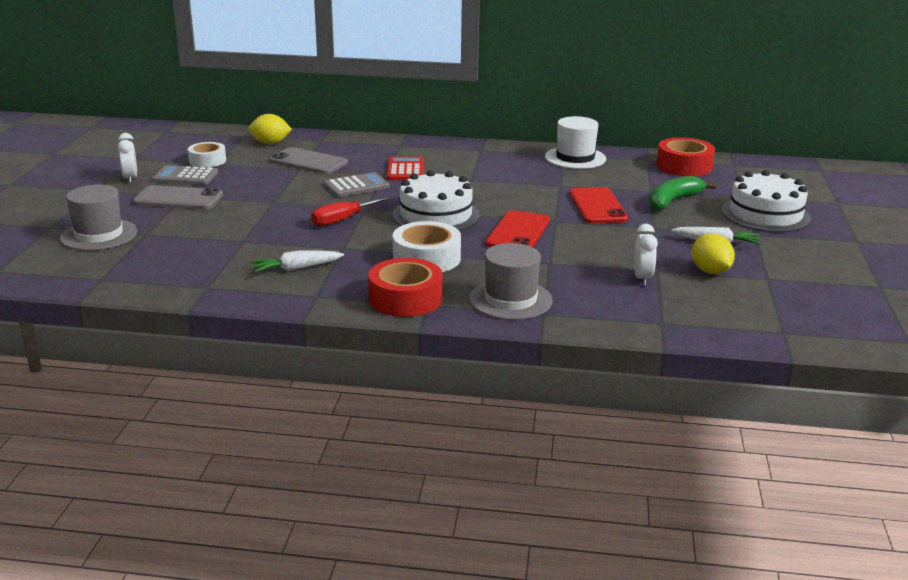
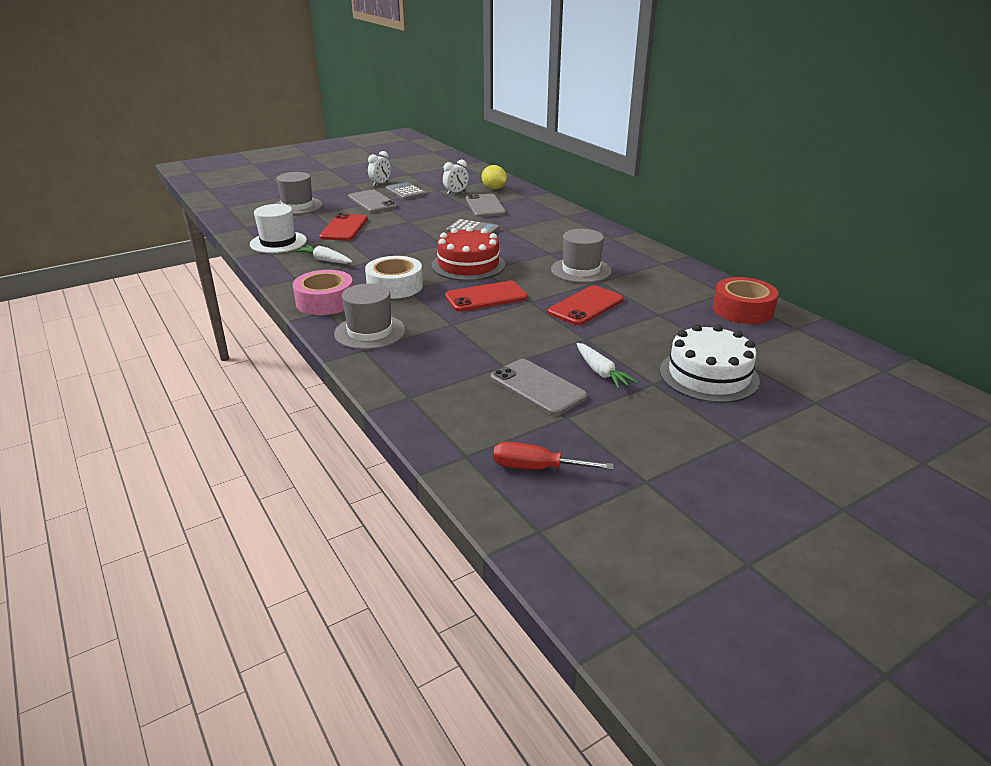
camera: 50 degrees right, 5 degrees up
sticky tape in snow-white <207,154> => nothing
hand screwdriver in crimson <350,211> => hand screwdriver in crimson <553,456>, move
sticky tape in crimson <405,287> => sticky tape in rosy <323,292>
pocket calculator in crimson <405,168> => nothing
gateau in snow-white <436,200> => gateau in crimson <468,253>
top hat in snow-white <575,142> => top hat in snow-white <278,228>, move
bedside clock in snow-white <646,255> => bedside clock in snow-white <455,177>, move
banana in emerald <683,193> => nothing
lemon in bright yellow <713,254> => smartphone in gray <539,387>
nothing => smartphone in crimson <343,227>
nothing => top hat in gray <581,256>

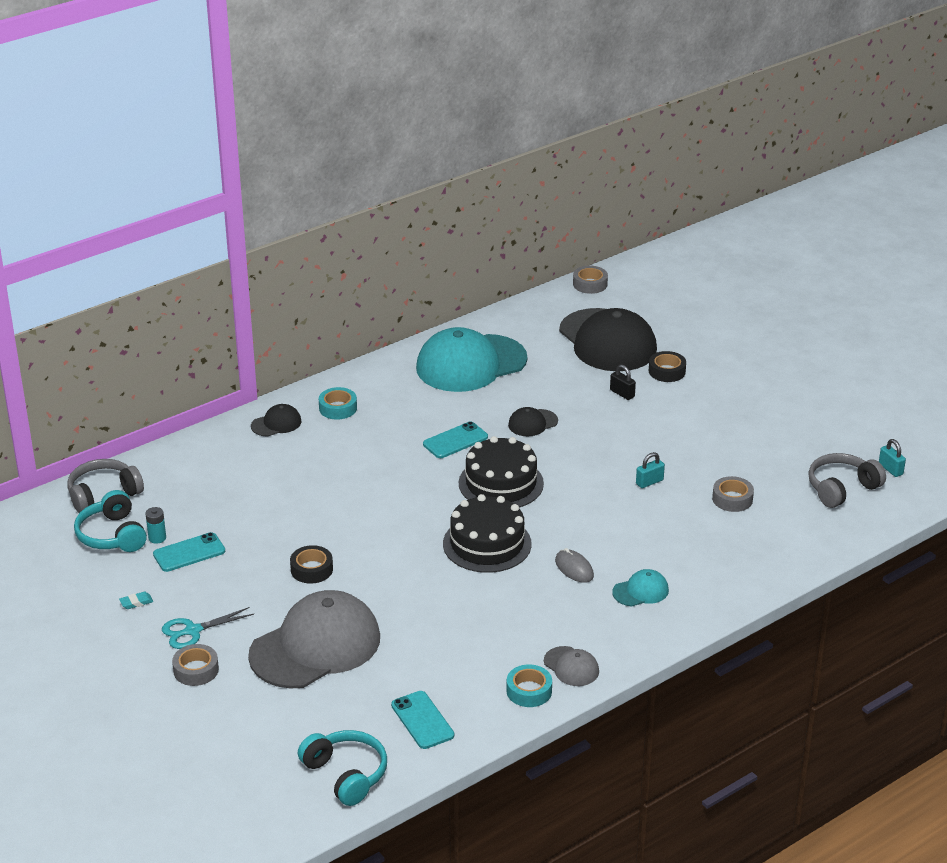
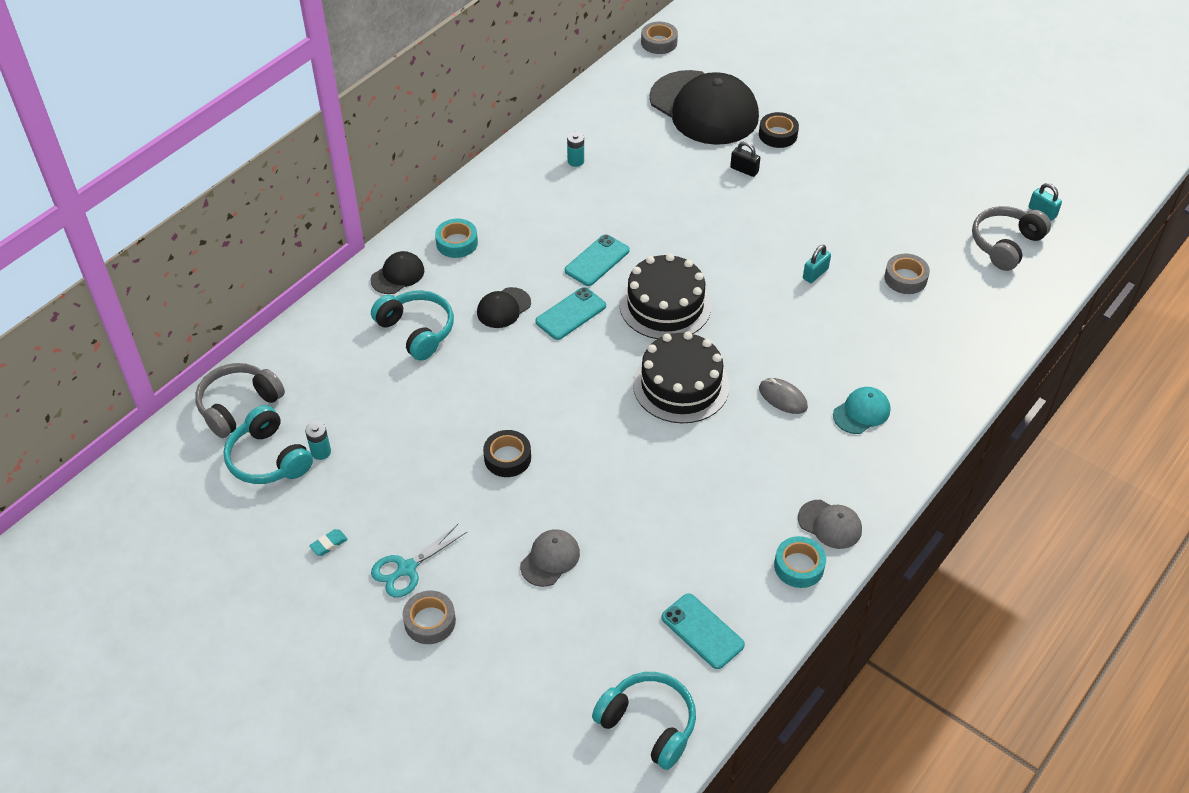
camera: 15 degrees left, 15 degrees up
smartphone in aqua <189,552> => smartphone in aqua <571,313>, move
cap in gray <314,639> => cap in gray <550,558>, x0.43
cap in aqua <472,359> => power cell in aqua <575,149>
cap in black <533,421> => cap in black <504,307>, move
nothing => headset in aqua <412,325>

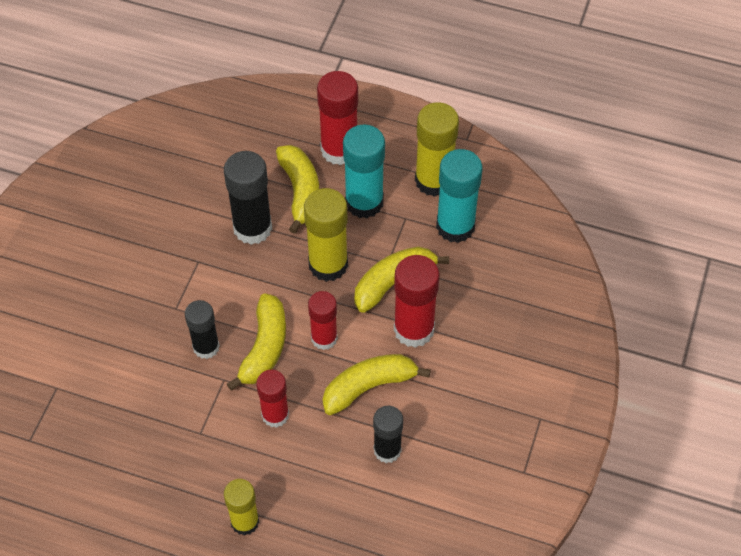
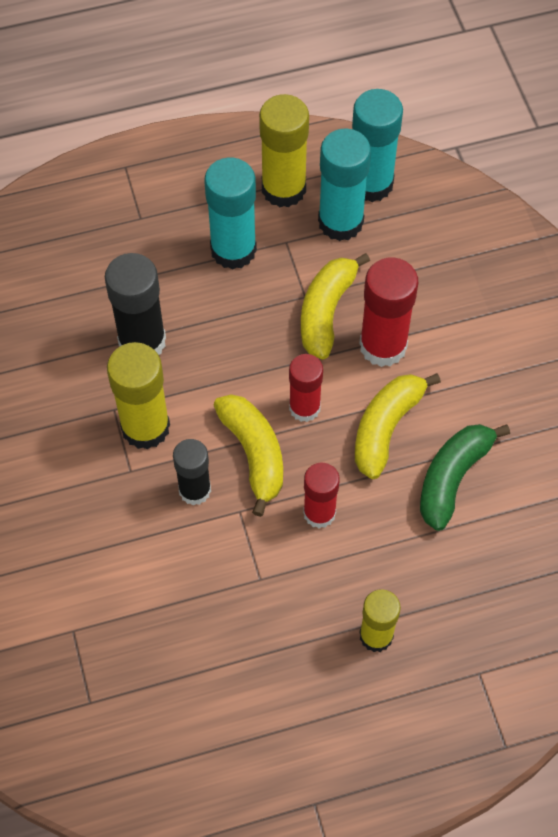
camera: 35 degrees left, 5 degrees up
banana in bright yellow <297,189> => nothing
glue in bright yellow <326,235> => glue in bright yellow <138,396>, move
glue in crimson <337,118> => nothing
glue in black <388,434> => banana in emerald <465,477>
nothing => glue in aqua <377,145>

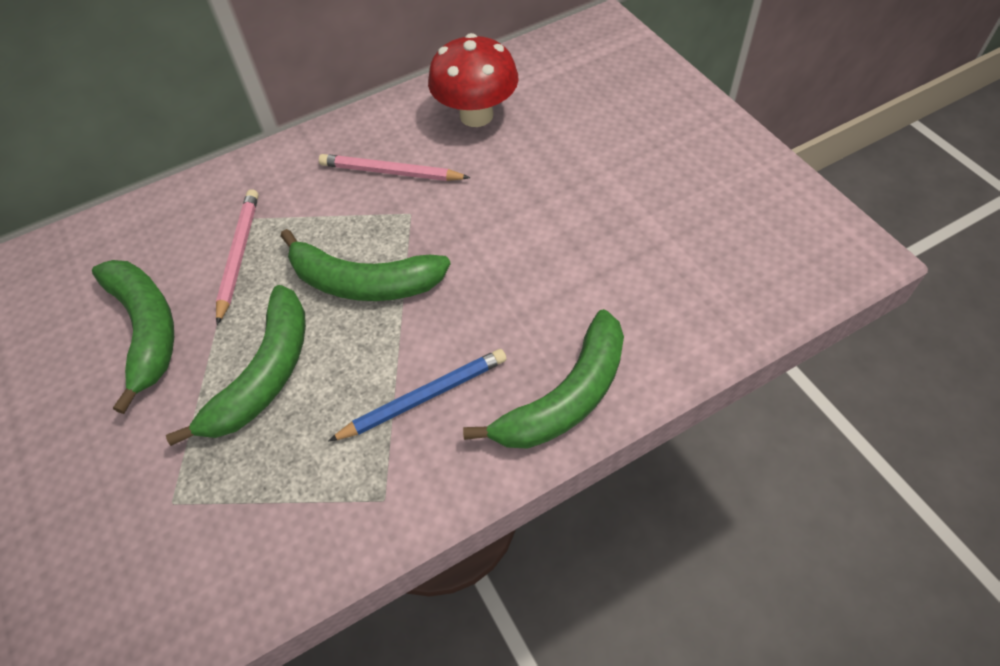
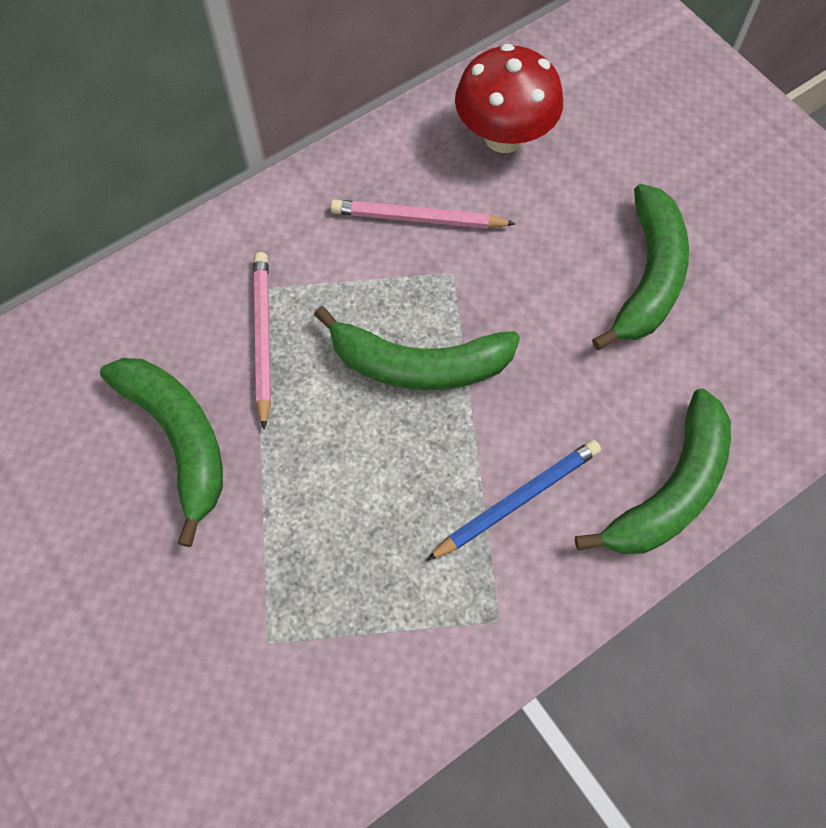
camera: 10 degrees left, 10 degrees up
banana in emerald <236,365> => banana in emerald <640,267>, move

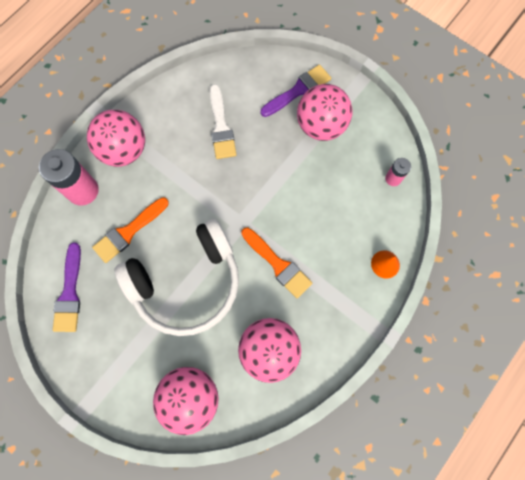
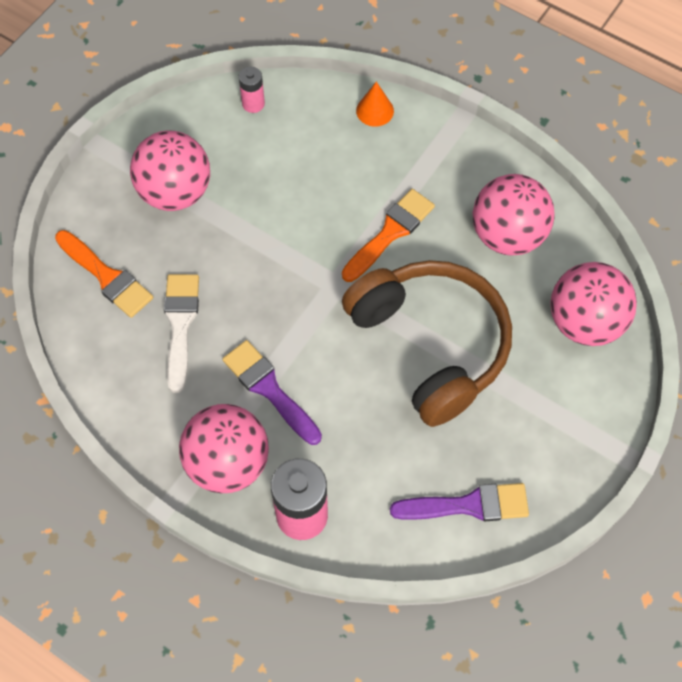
camera: 95 degrees left, 10 degrees down
paint brush in orange <130,230> => paint brush in orange <104,274>, move
headset in snow-white <176,277> => headset in russet <427,343>
paint brush in snow-white <223,121> => paint brush in snow-white <181,333>, 75 degrees counterclockwise
paint brush in violet <296,90> => paint brush in violet <272,392>, move

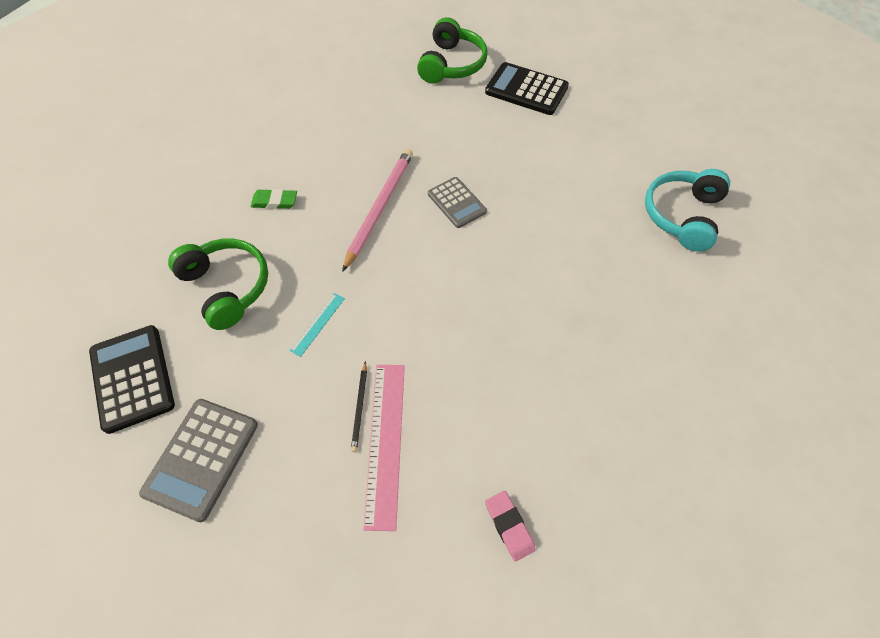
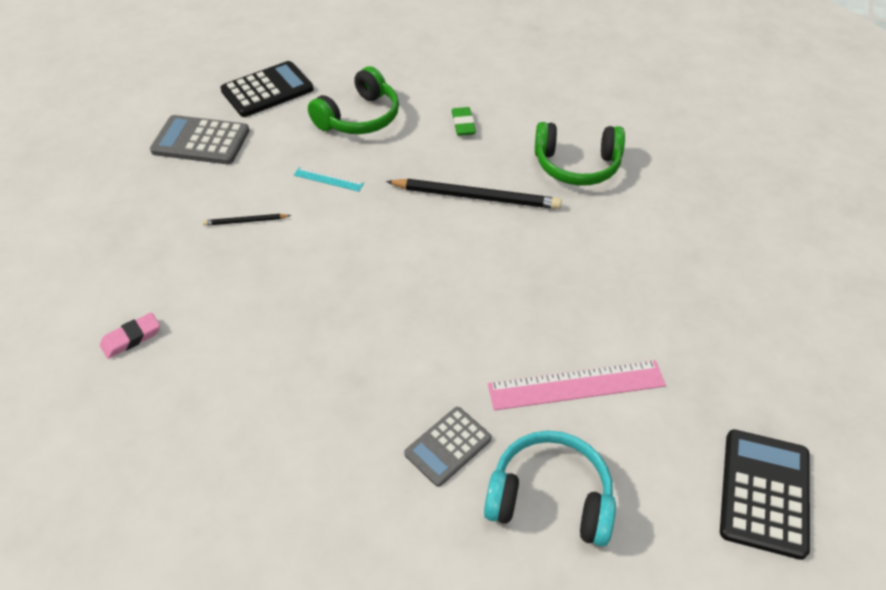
camera: 80 degrees right, 10 degrees down
pencil in rosy <377,210> => pencil in black <474,194>
straightedge in rosy <384,448> => straightedge in rosy <577,385>, move
headset in emerald <452,50> => headset in emerald <580,154>, move
pocket calculator in gray <457,202> => pocket calculator in gray <448,447>, move
pocket calculator in black <527,88> => pocket calculator in black <765,494>, move

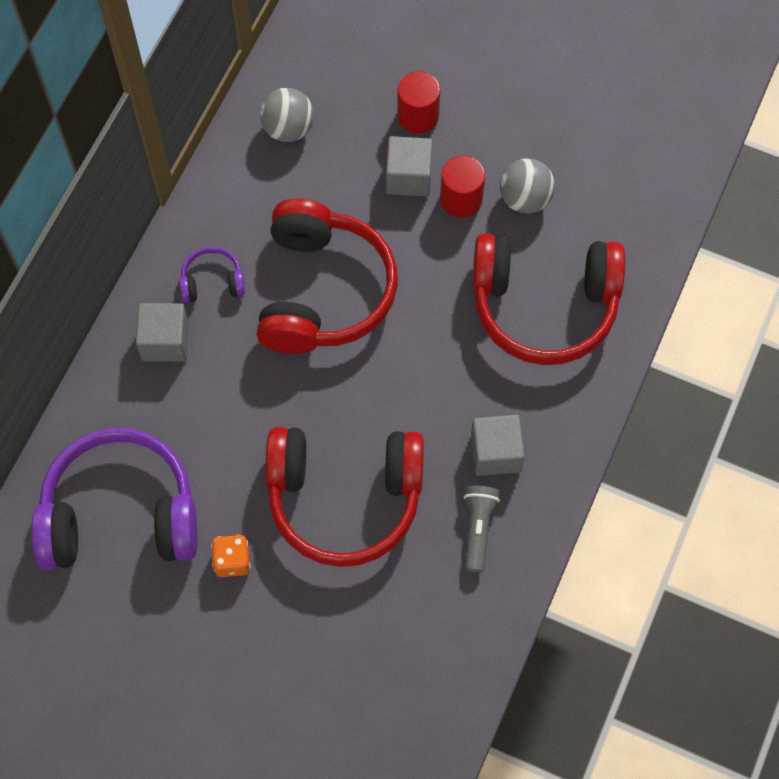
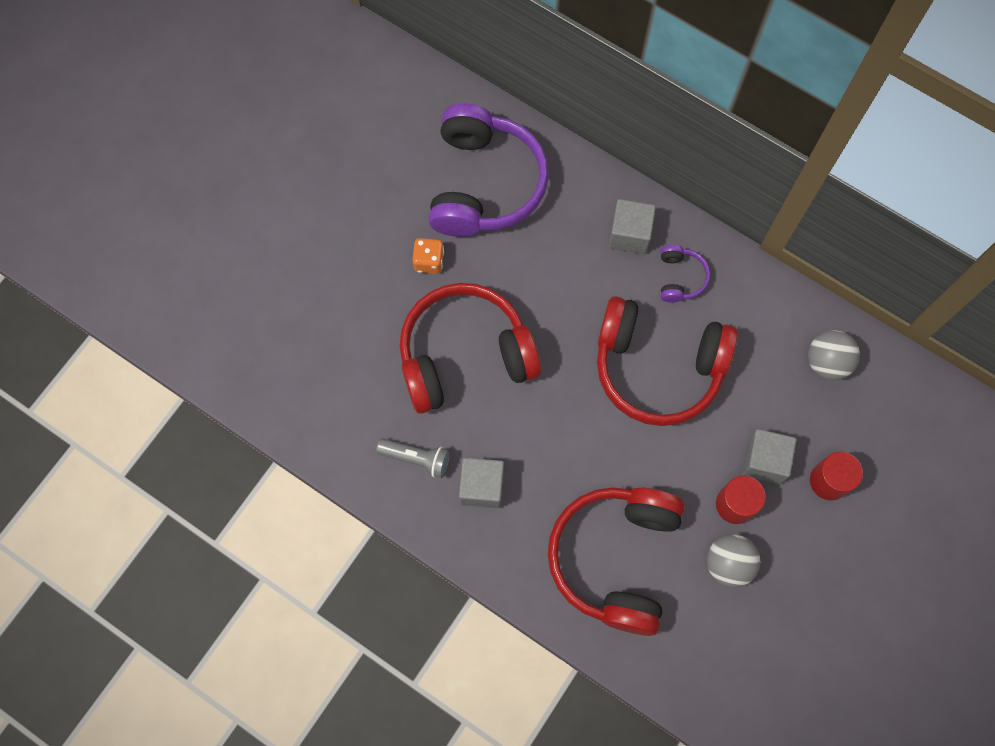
camera: 100 degrees right, 5 degrees up
headset in crimson <344,497> => headset in crimson <470,348>, 60 degrees clockwise

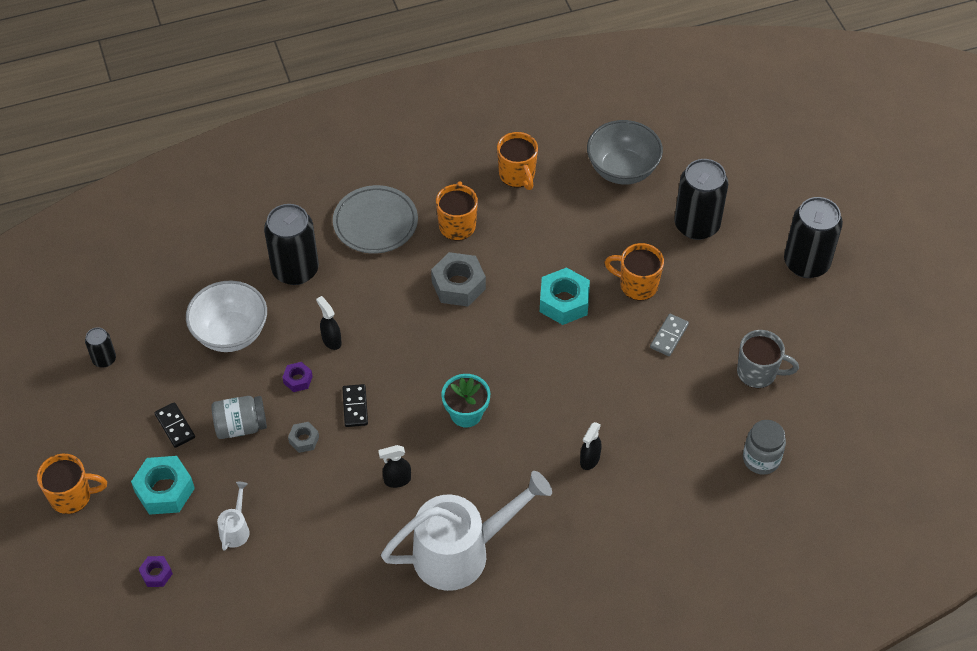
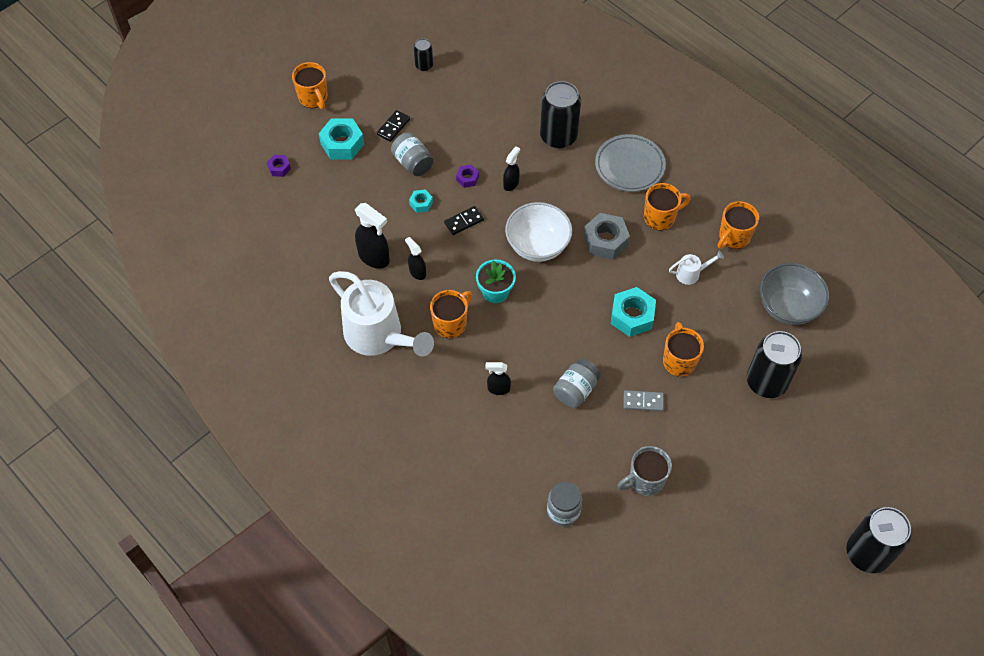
camera: 65 degrees right, 5 degrees up
serving bowl in snow-white <226,316> => serving bowl in snow-white <538,232>, move
watering pot in snow-white <233,516> => watering pot in snow-white <696,268>, move
nut in gray <303,437> => nut in aqua <421,201>
tea mug in gray <768,359> => tea mug in gray <645,471>, 75 degrees clockwise
tin in black <813,237> => tin in black <879,540>, move
nothing => spray cleaner in black <372,236>
nothing => tea mug in orange <451,314>
nothing => jar in gray <577,383>

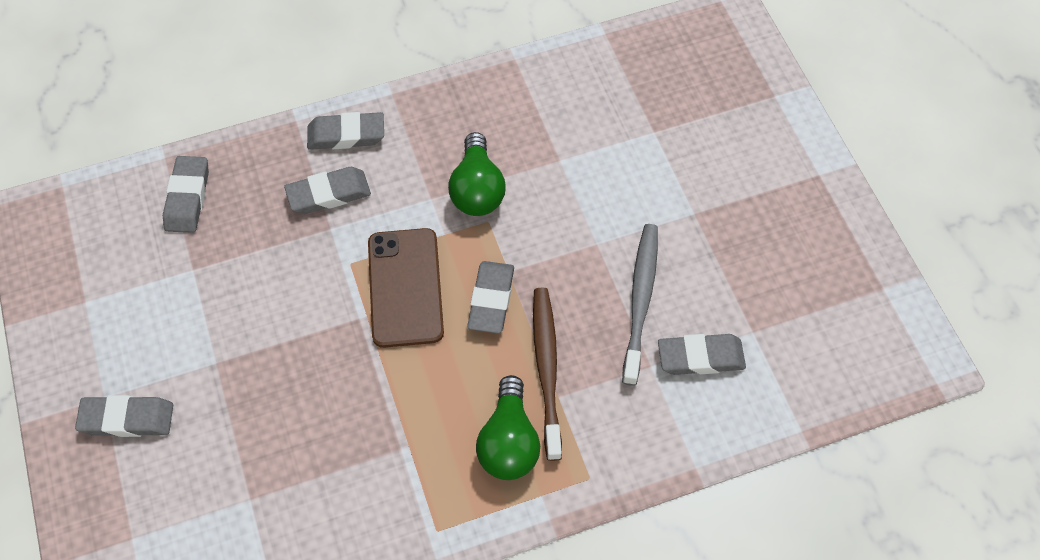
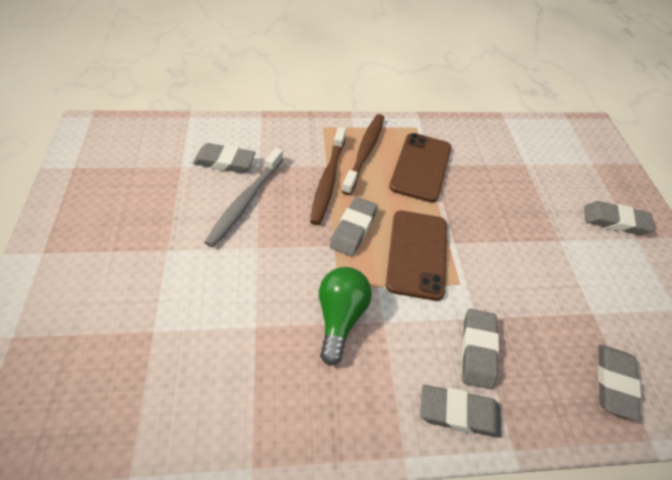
camera: 170 degrees left, 10 degrees down
gum eraser in gray <327,190> => gum eraser in gray <480,349>, 75 degrees counterclockwise
bulb in emerald <508,427> => dental brush in russet <362,154>
nothing => smartphone in russet <420,168>

